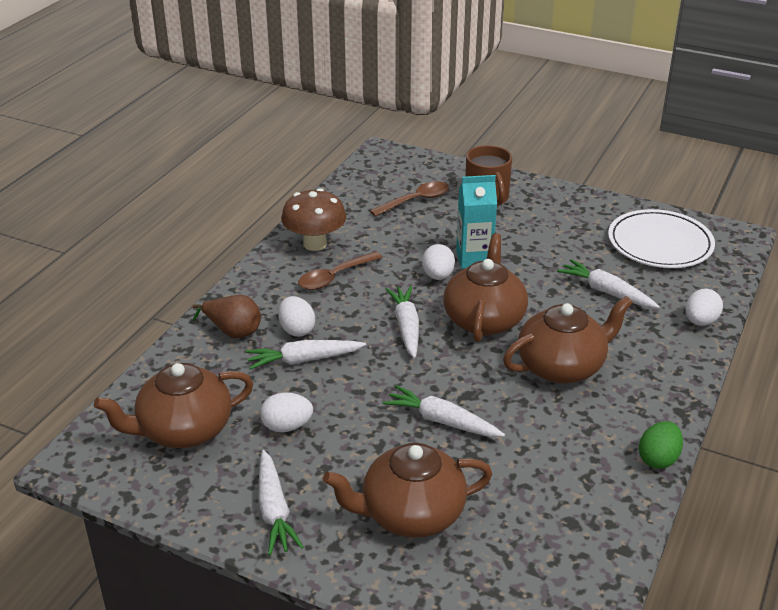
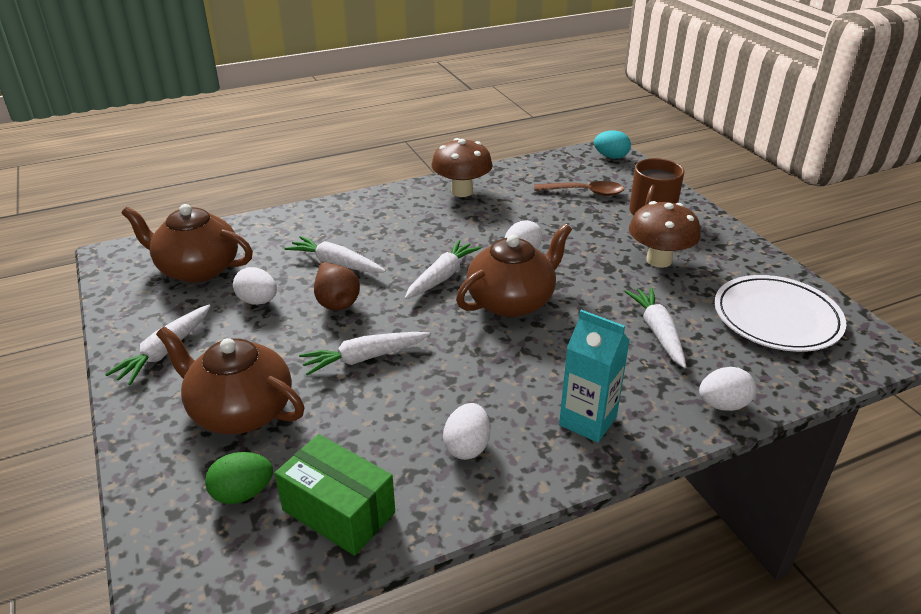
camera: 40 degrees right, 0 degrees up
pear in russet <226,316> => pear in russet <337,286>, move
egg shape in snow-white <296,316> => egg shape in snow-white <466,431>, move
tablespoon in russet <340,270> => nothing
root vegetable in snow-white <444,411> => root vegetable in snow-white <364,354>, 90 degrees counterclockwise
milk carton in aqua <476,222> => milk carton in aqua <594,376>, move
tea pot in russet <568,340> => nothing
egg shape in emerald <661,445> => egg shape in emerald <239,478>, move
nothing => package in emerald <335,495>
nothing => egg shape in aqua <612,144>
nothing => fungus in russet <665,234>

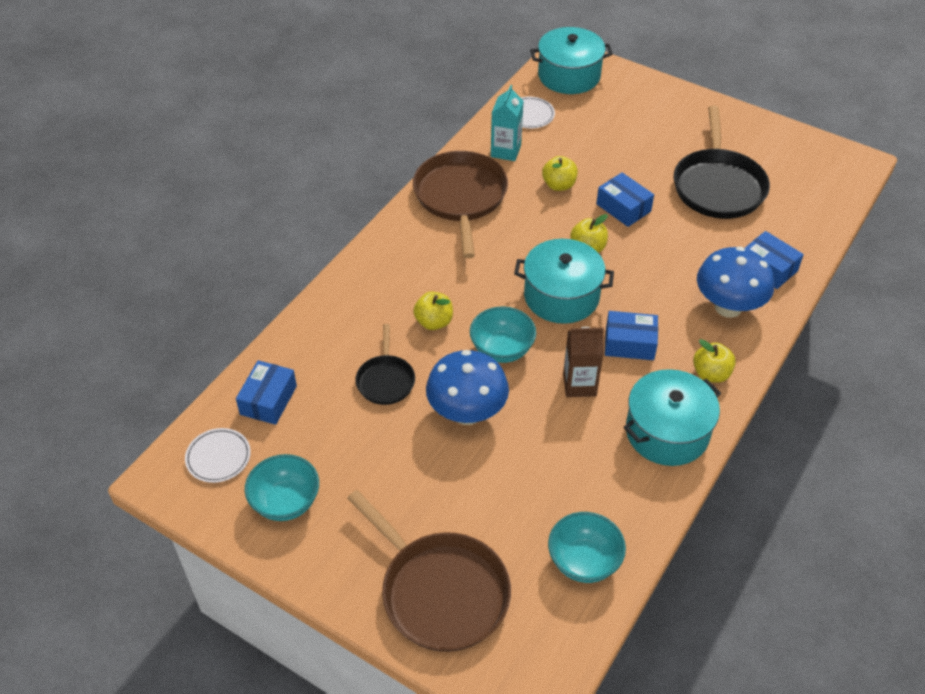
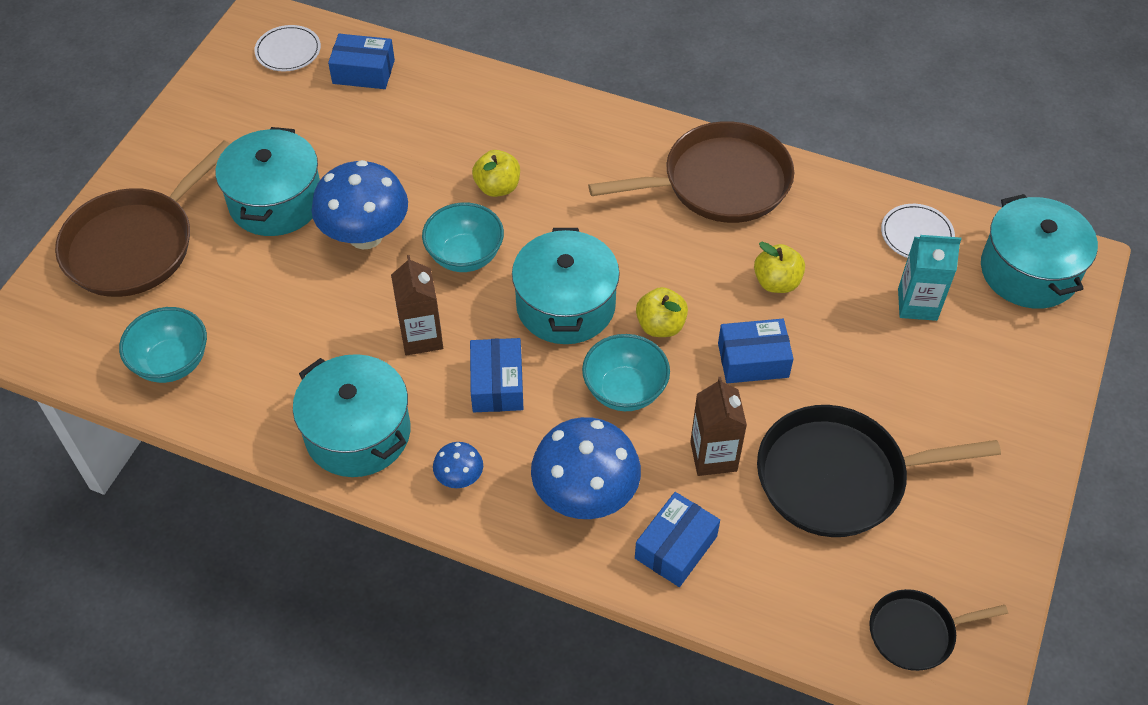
camera: 80 degrees right, 5 degrees up
serving bowl in aqua <282,487> => serving bowl in aqua <626,372>, move
pan in black <385,364> => pan in black <938,630>, move
milk carton in aqua <507,123> => milk carton in aqua <929,278>, move
package in cobalt <625,199> => package in cobalt <756,351>, 45 degrees clockwise
toy apple in bright yellow <714,361> => fungus in cobalt <458,465>
nothing => pot in aqua <267,181>
nothing => milk carton in russet <718,426>

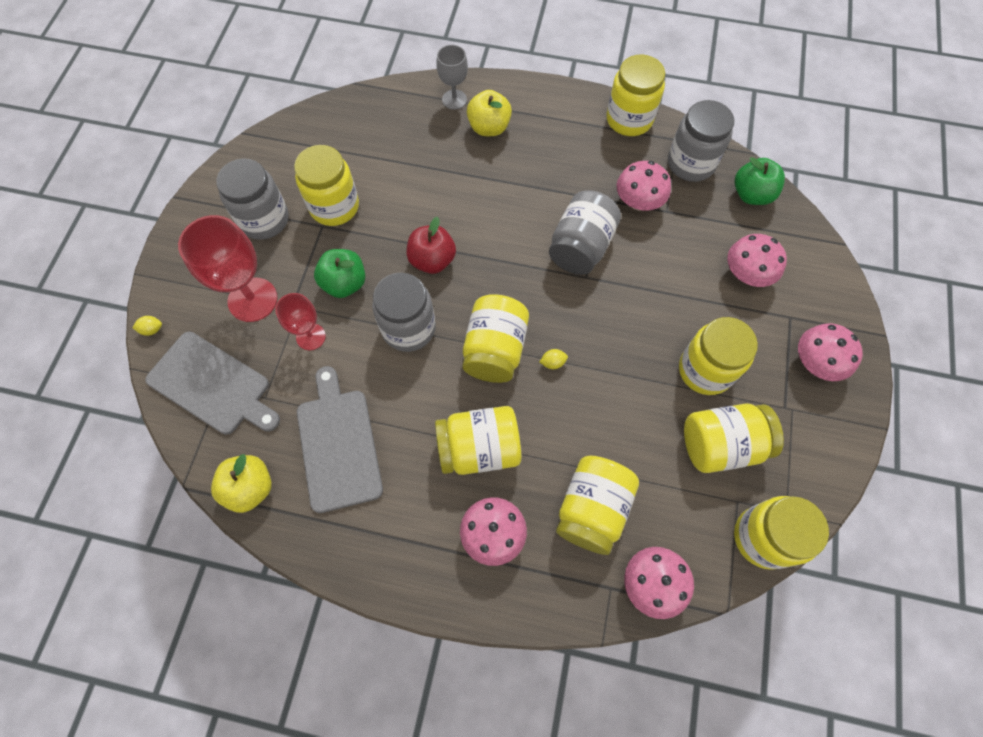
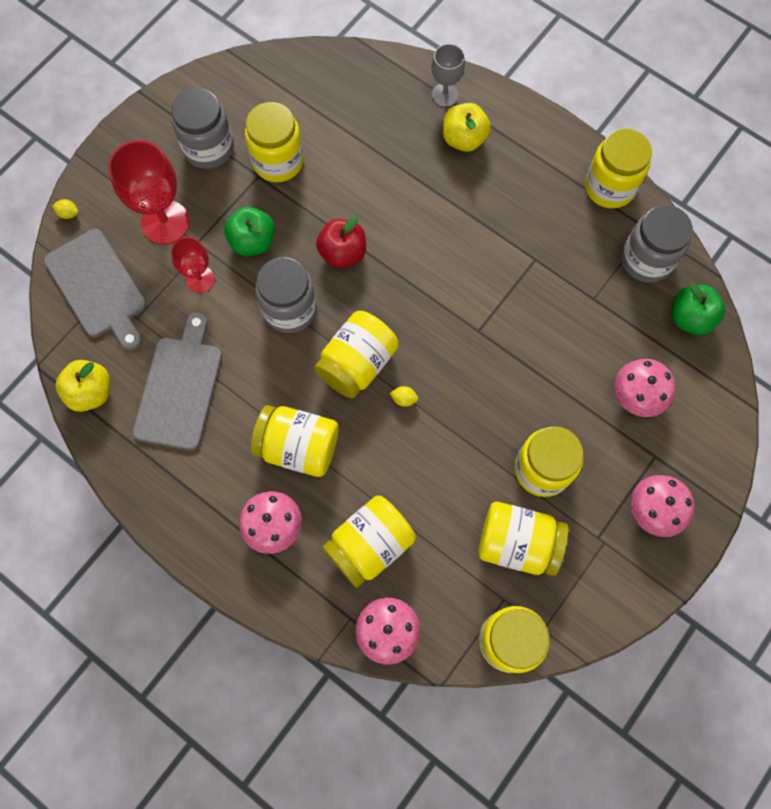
camera: 25 degrees right, 5 degrees up
jar in gray <585,232> => nothing
fungus in rosy <644,186> => nothing

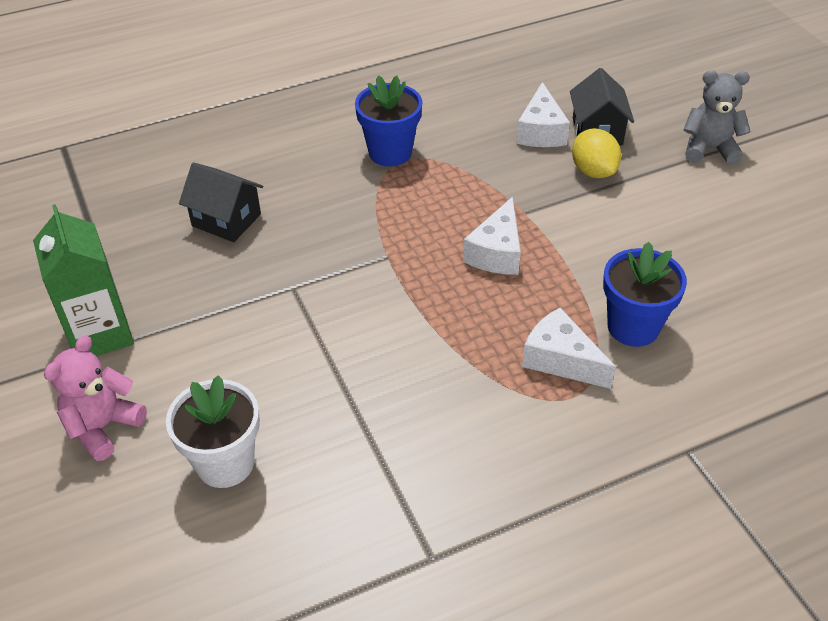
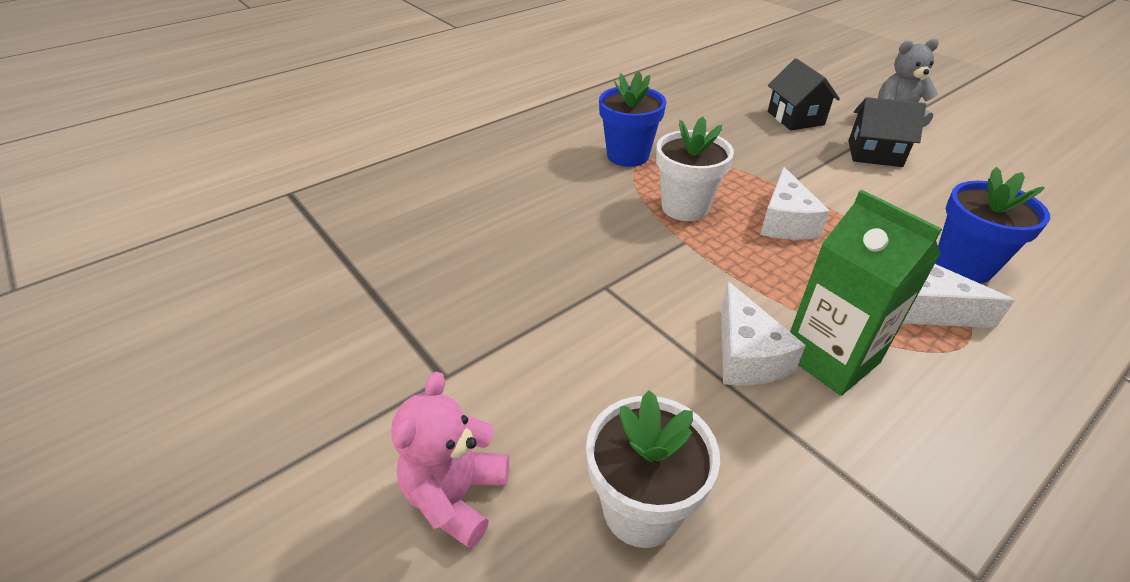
camera: 15 degrees left, 5 degrees down
milk carton in emerald <83,280> => milk carton in emerald <866,293>, move
toy house in black <221,202> => toy house in black <887,132>, move
cheese in snow-white <543,114> => cheese in snow-white <763,334>, move
lemon in bright yellow <596,153> => nothing
nothing => flower pot in snow-white <695,169>

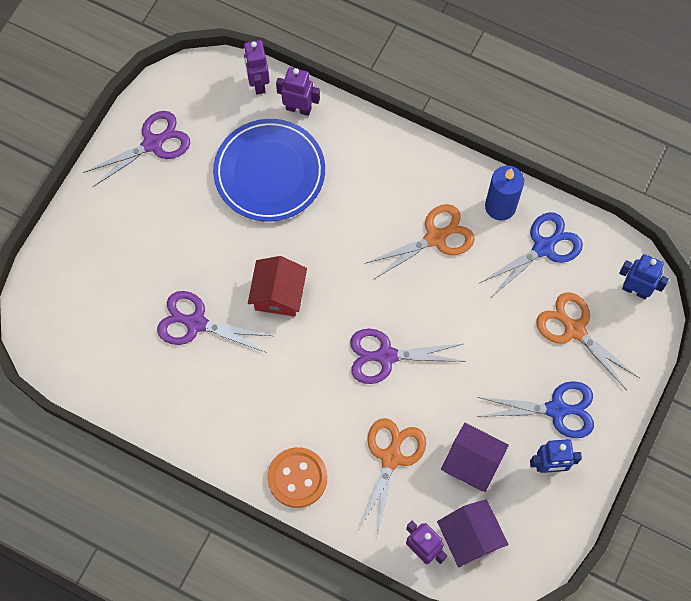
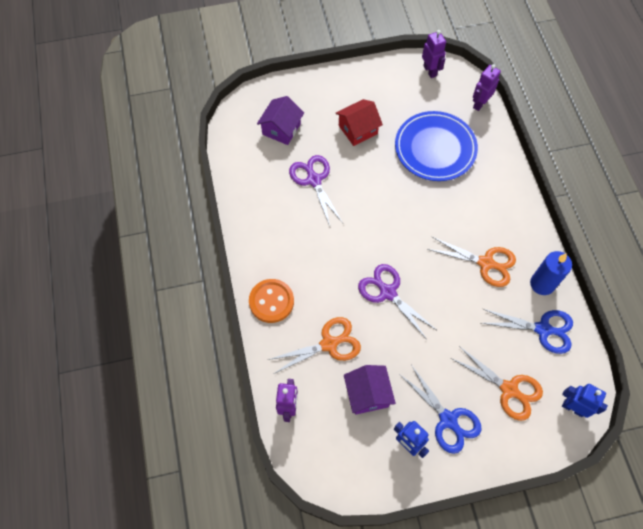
camera: 50 degrees right, 5 degrees down
scissors in violet <136,149> => nothing
toy house in crimson <277,286> => toy house in crimson <359,122>, move
toy robot in violet <298,91> => toy robot in violet <434,54>, move
toy house in violet <473,533> => toy house in violet <280,120>, move
scissors in orange <587,341> => scissors in orange <497,383>, 120 degrees clockwise
toy robot in cobalt <644,276> => toy robot in cobalt <585,401>, 45 degrees counterclockwise

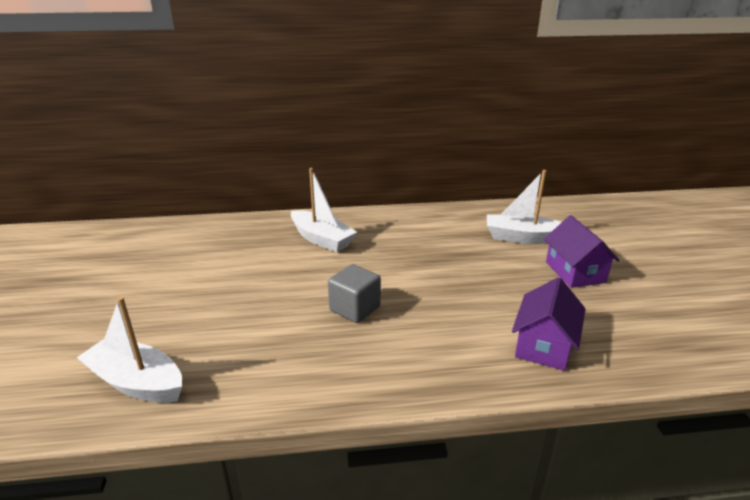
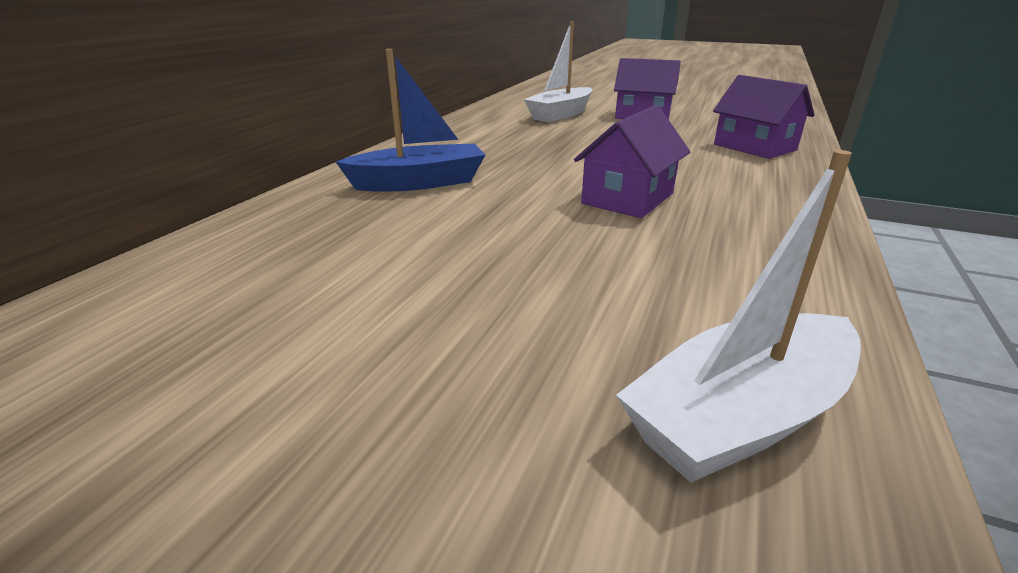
camera: 60 degrees left, 0 degrees up
sailboat in snow-white <324,210> => sailboat in cobalt <410,120>
solid cube in gray <354,293> => toy house in violet <632,161>

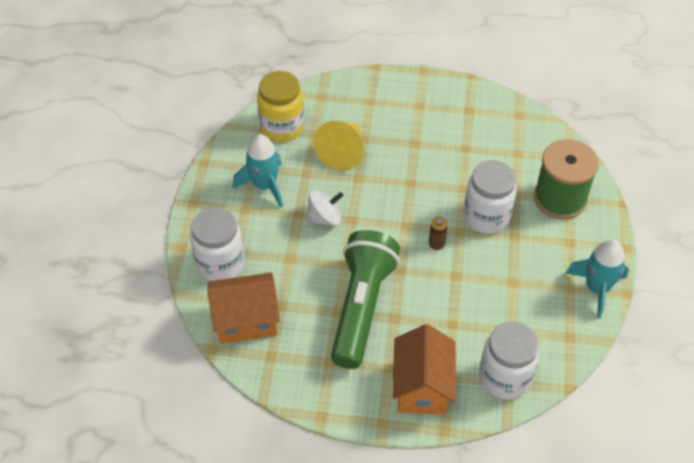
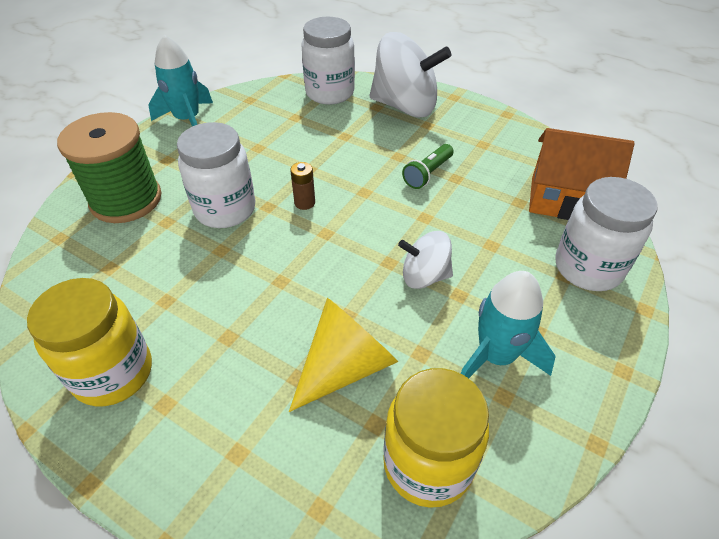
camera: 155 degrees left, 5 degrees down
flashlight in emerald <365,299> => flashlight in emerald <427,166>, x0.42
toy house in orange <424,369> => toy top in snow-white <410,75>
nothing => jar in bright yellow <89,342>

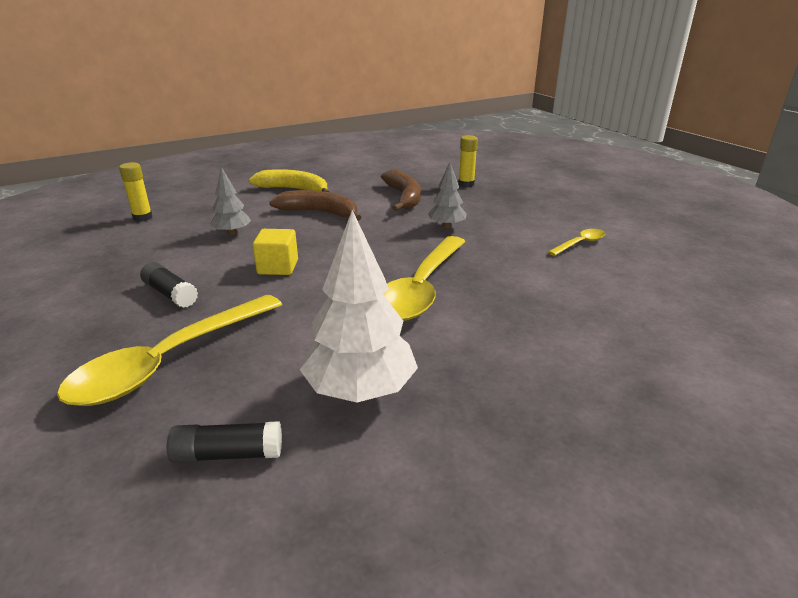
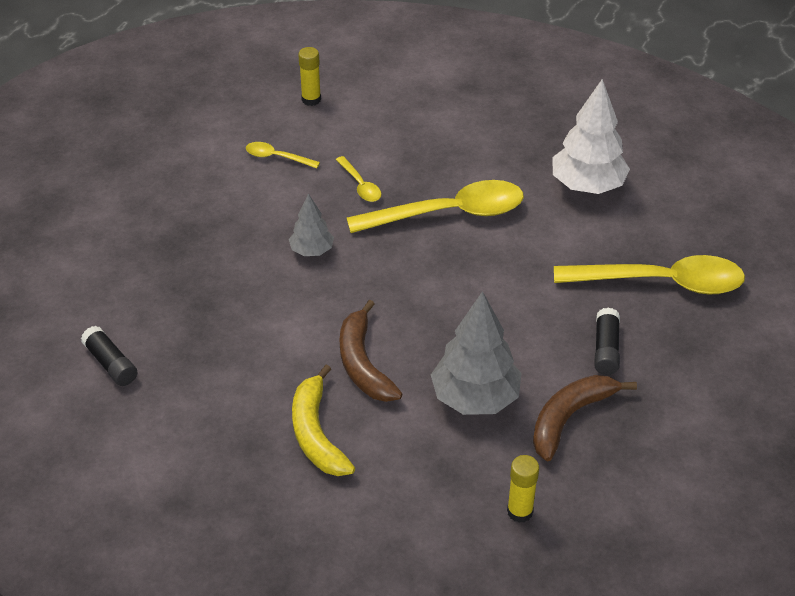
camera: 125 degrees left, 15 degrees up
glue in black <224,442> => glue in black <109,356>, move
fir tree in gray <230,201> => fir tree in gray <476,353>, x1.81
solid cube in bright yellow <275,252> => nothing
banana in russet <401,190> => banana in russet <585,418>, move
glue in bright yellow <468,161> => glue in bright yellow <309,76>, move
nothing => tablespoon in bright yellow <358,179>

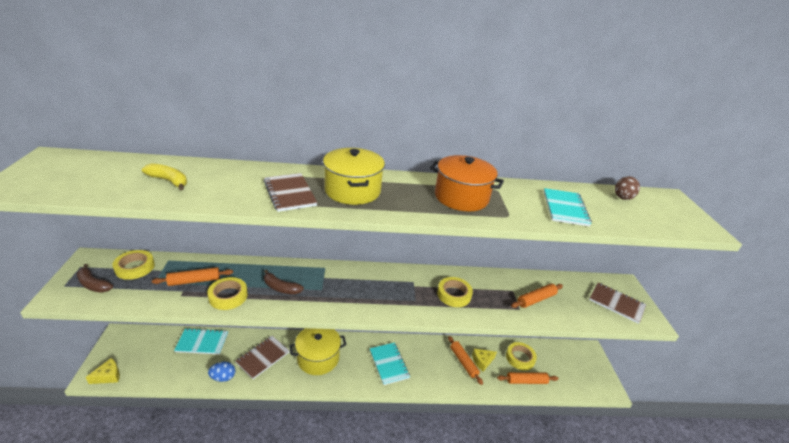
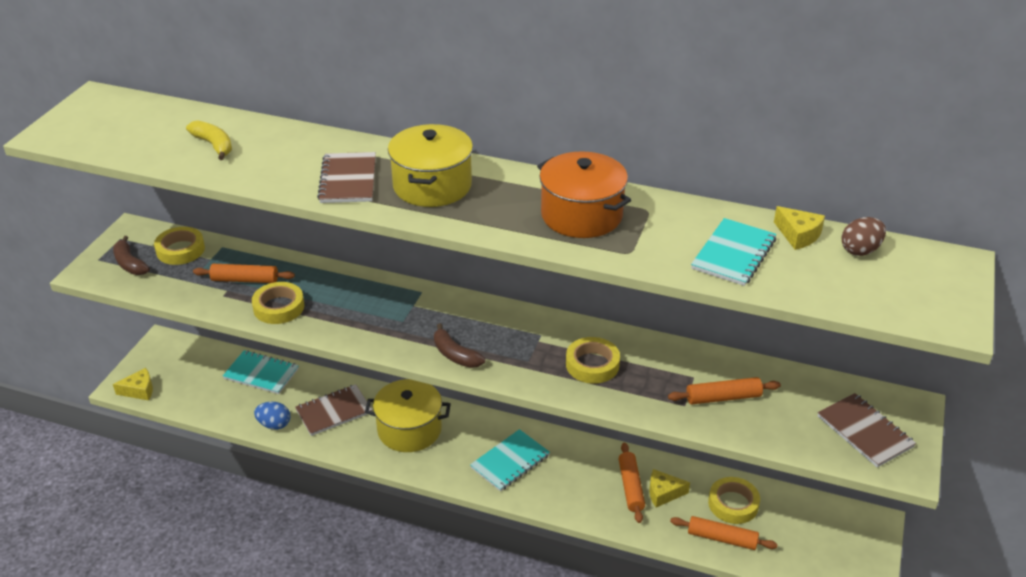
camera: 25 degrees right, 5 degrees up
banana in russet <284,281> => banana in russet <459,345>, move
exercise book in aqua <390,363> => exercise book in aqua <510,460>, 45 degrees clockwise
nothing => cheese in bright yellow <799,228>

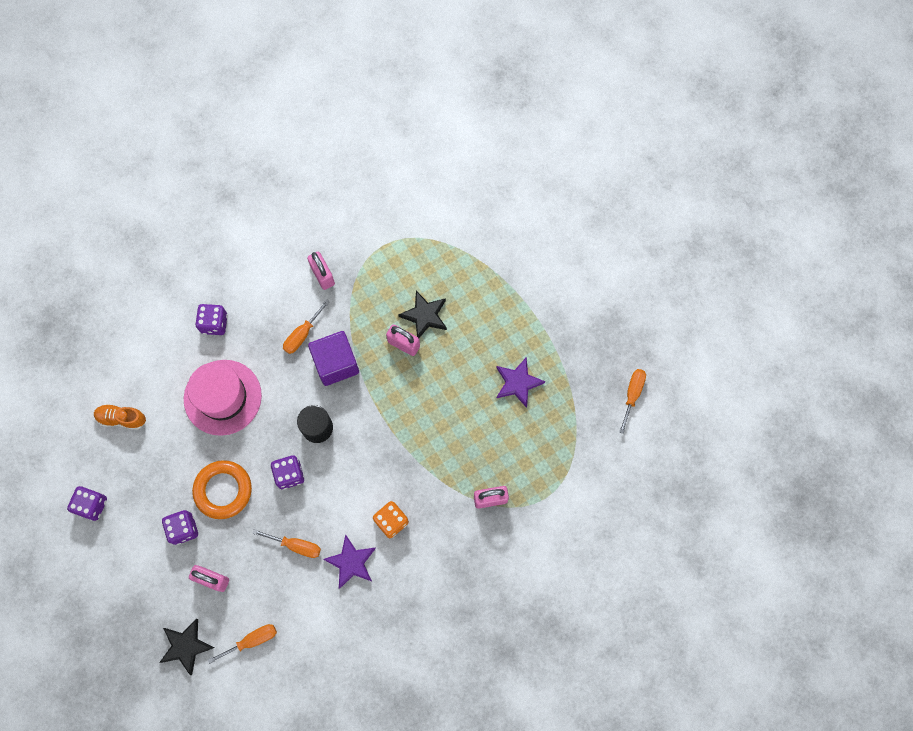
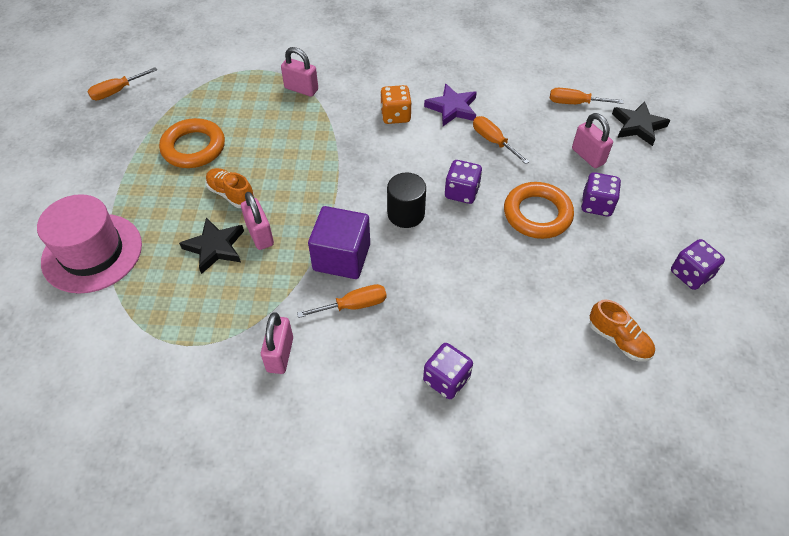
camera: 145 degrees left, 20 degrees down
top hat in rosy <223,398> => top hat in rosy <89,244>, move
five-pointed star in violet <520,382> => ring in orange <192,143>
nothing => sneaker in orange <230,188>

